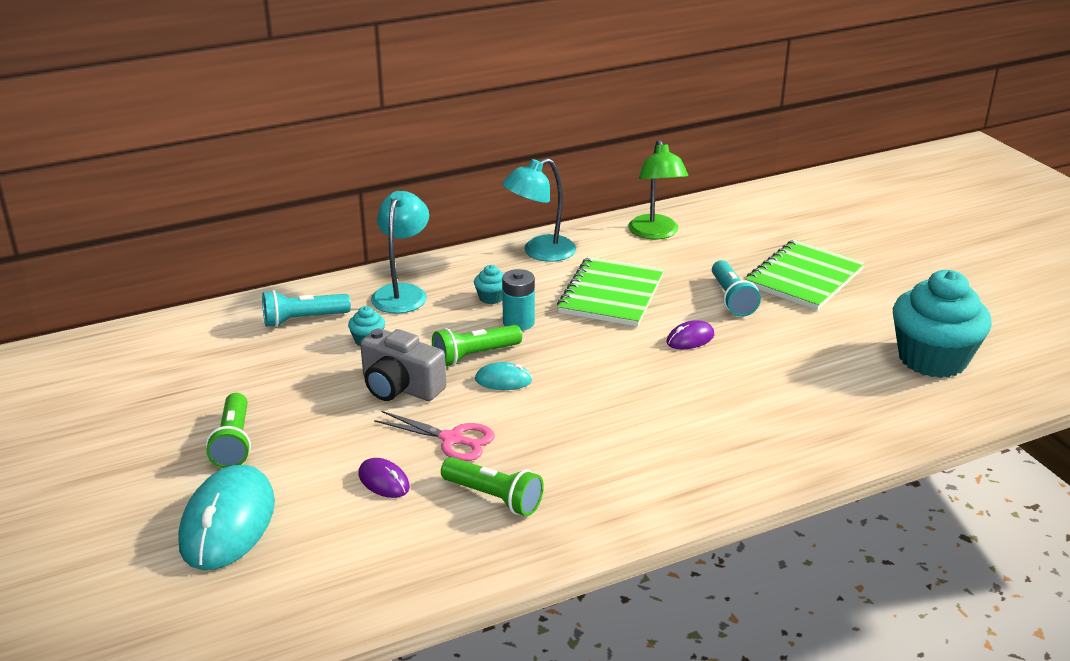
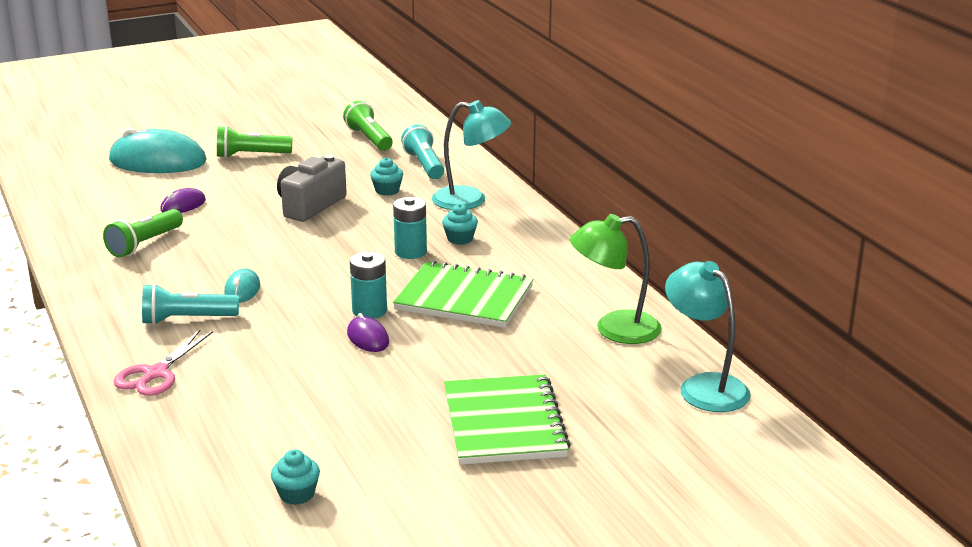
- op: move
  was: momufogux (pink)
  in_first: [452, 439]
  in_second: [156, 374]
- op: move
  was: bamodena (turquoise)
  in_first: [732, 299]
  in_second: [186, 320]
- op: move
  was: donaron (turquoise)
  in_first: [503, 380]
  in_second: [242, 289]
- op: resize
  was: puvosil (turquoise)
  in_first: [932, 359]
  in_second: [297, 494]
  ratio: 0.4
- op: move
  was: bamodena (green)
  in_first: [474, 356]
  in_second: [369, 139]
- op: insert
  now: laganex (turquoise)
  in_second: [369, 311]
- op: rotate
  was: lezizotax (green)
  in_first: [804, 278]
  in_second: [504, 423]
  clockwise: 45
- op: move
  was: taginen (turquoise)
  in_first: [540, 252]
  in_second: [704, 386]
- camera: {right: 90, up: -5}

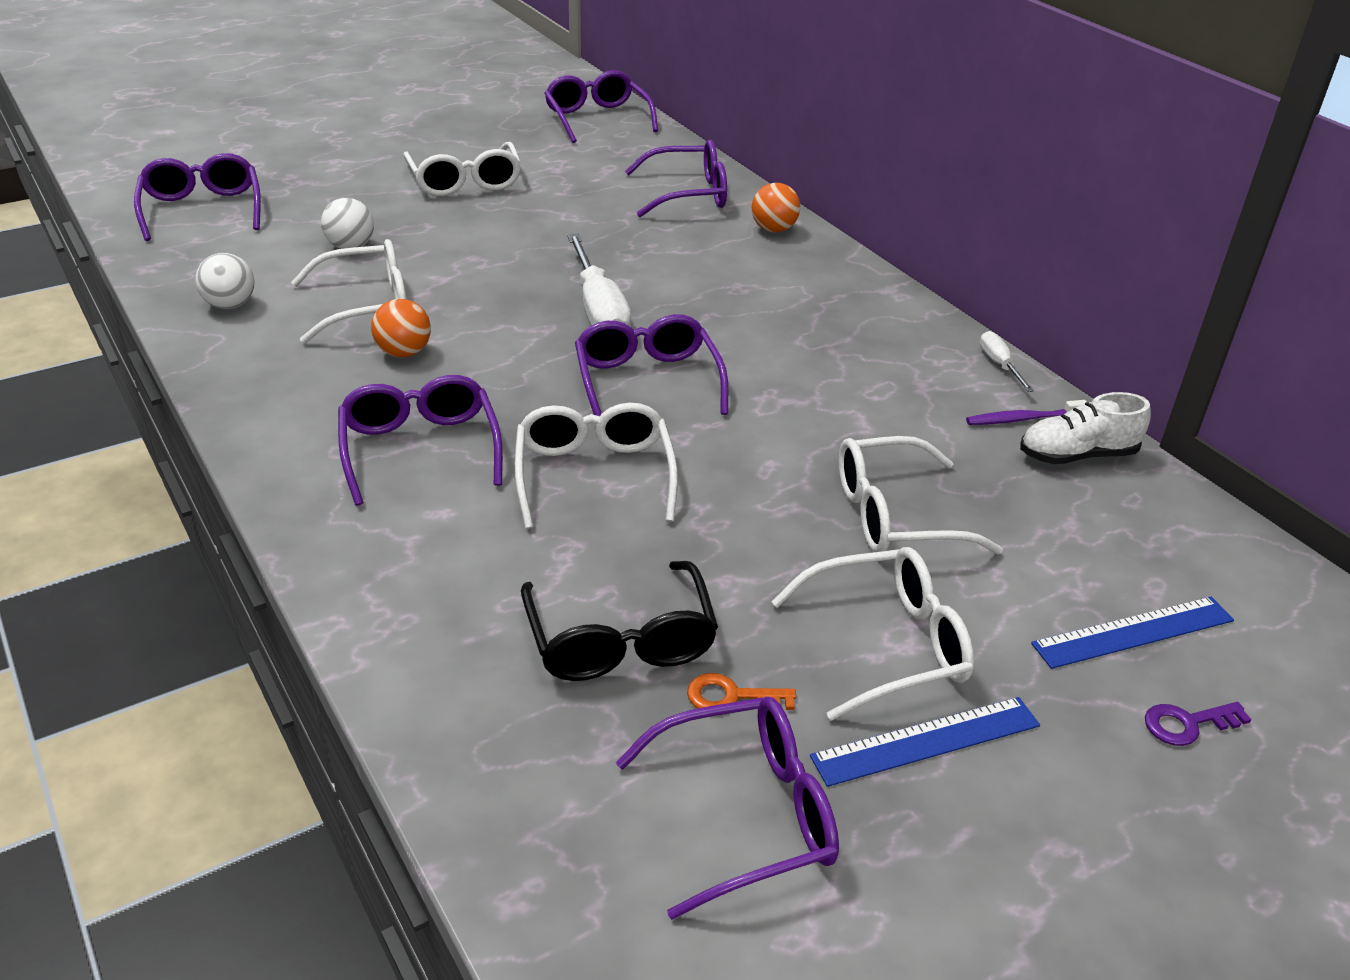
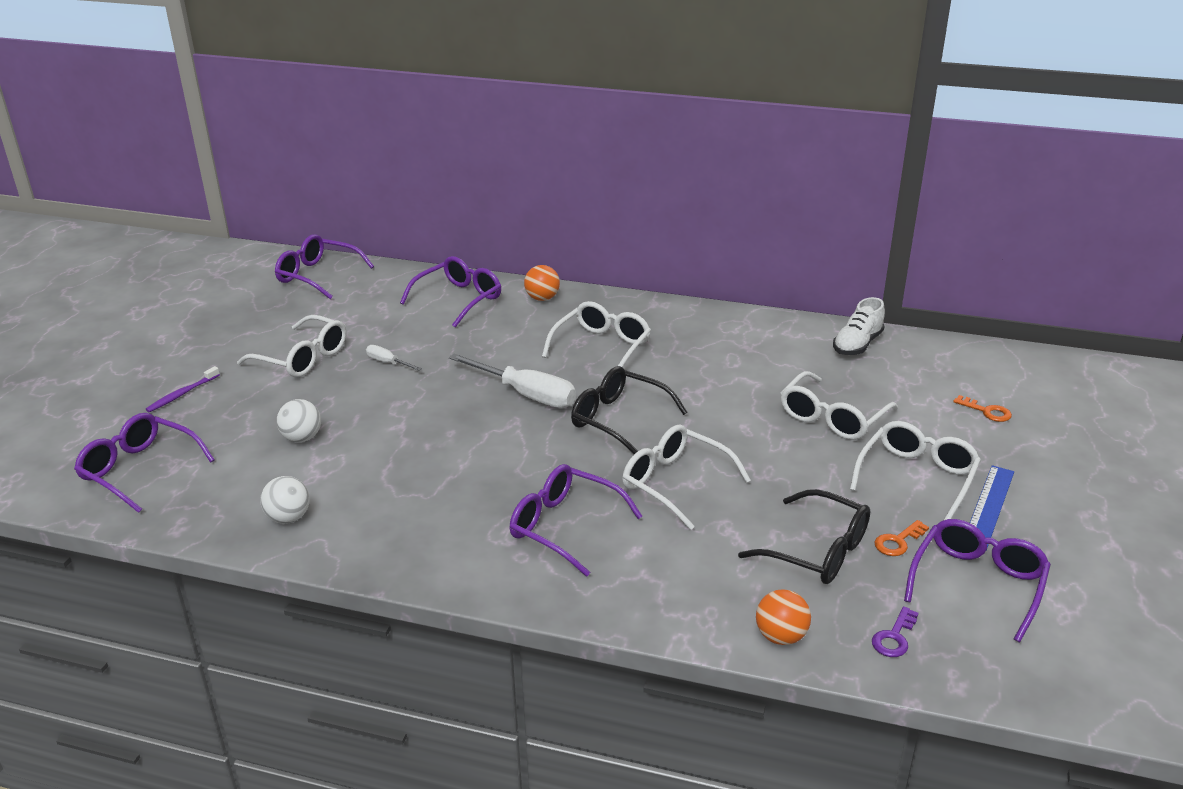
- op: move
  was: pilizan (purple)
  in_first: [1023, 419]
  in_second: [182, 394]
- op: move
  was: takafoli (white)
  in_first: [999, 365]
  in_second: [388, 363]
- op: move
  was: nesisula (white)
  in_first: [366, 306]
  in_second: [601, 348]
- op: recolor
  was: nesisula (purple)
  now: nesisula (black)
  in_first: [647, 382]
  in_second: [619, 420]
- op: move
  was: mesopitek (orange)
  in_first: [404, 353]
  in_second: [781, 636]
- op: move
  was: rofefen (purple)
  in_first: [1187, 724]
  in_second: [894, 637]
- op: replace
  was: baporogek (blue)
  now: rofefen (orange)
  in_first: [1133, 632]
  in_second: [987, 411]
- camera: {right: -40, up: -5}

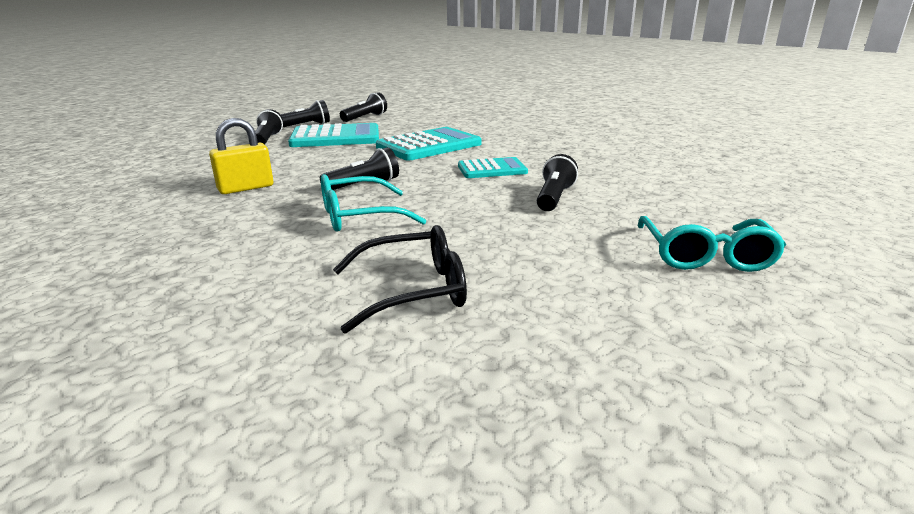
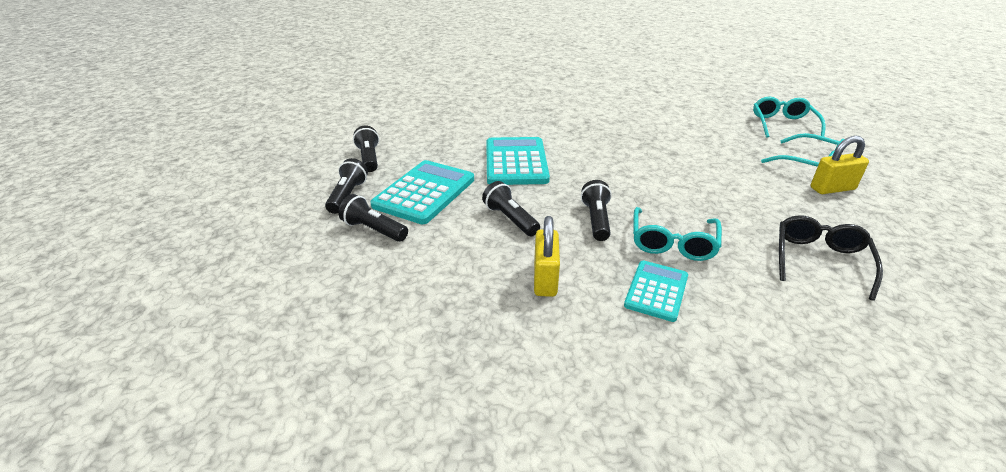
- op: move
  was: bamodena (black)
  in_first: [554, 197]
  in_second: [510, 219]
- op: move
  was: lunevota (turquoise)
  in_first: [492, 169]
  in_second: [656, 291]
- op: insert
  now: nesisula (turquoise)
  in_second: [783, 124]
- op: insert
  now: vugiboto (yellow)
  in_second: [832, 189]
- camera: {right: -55, up: 10}

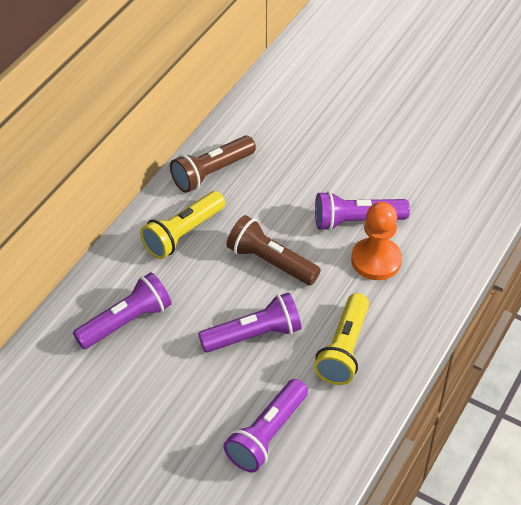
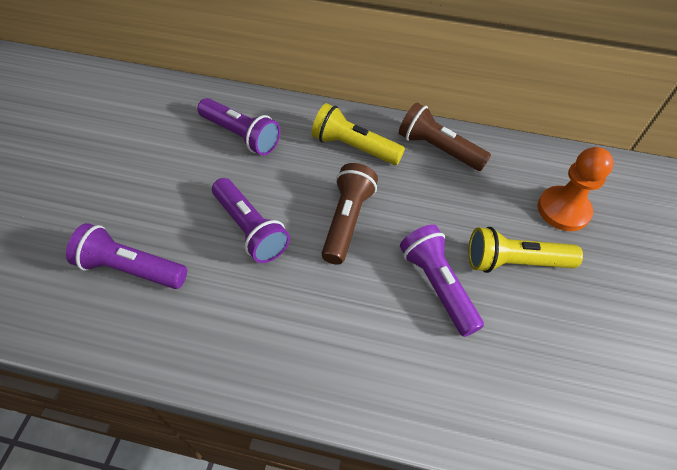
- op: move
  was: bamodena (yellow)
  in_first: [344, 349]
  in_second: [514, 262]
- op: move
  was: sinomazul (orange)
  in_first: [376, 260]
  in_second: [563, 210]
- camera: {right: 70, up: 5}

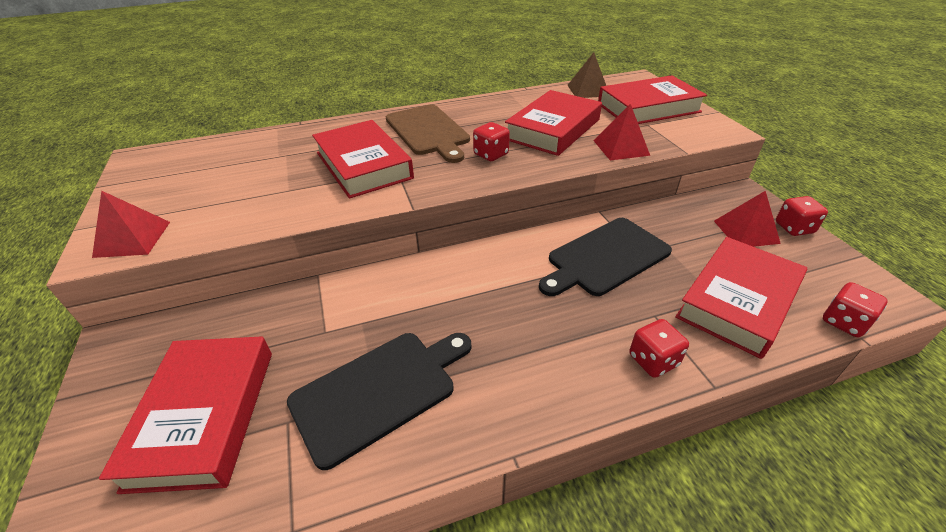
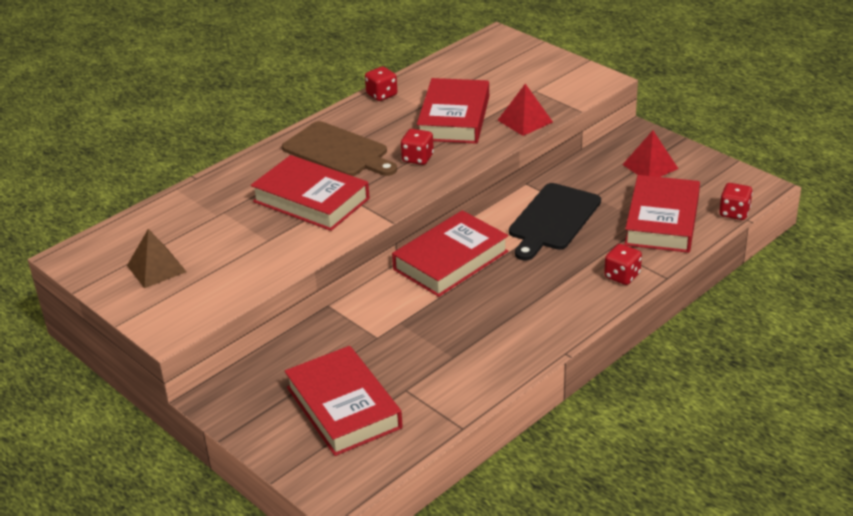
- op: move
  was: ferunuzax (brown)
  in_first: [588, 90]
  in_second: [156, 268]
- op: move
  was: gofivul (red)
  in_first: [794, 228]
  in_second: [382, 95]
- op: move
  was: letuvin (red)
  in_first: [648, 108]
  in_second: [450, 260]
- op: delete
  was: ferunuzax (red)
  in_first: [132, 239]
- op: delete
  was: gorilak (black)
  in_first: [379, 391]
- camera: {right: -25, up: -5}

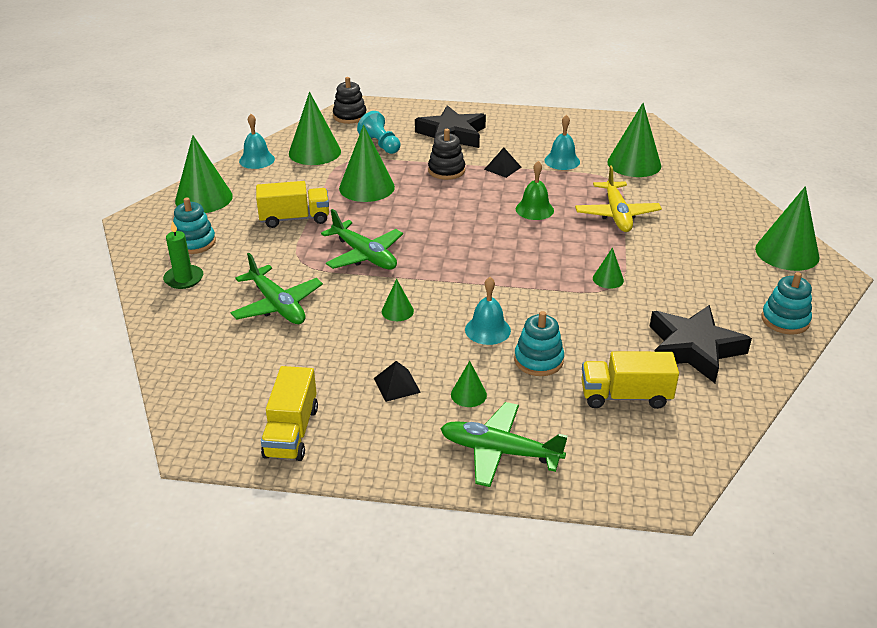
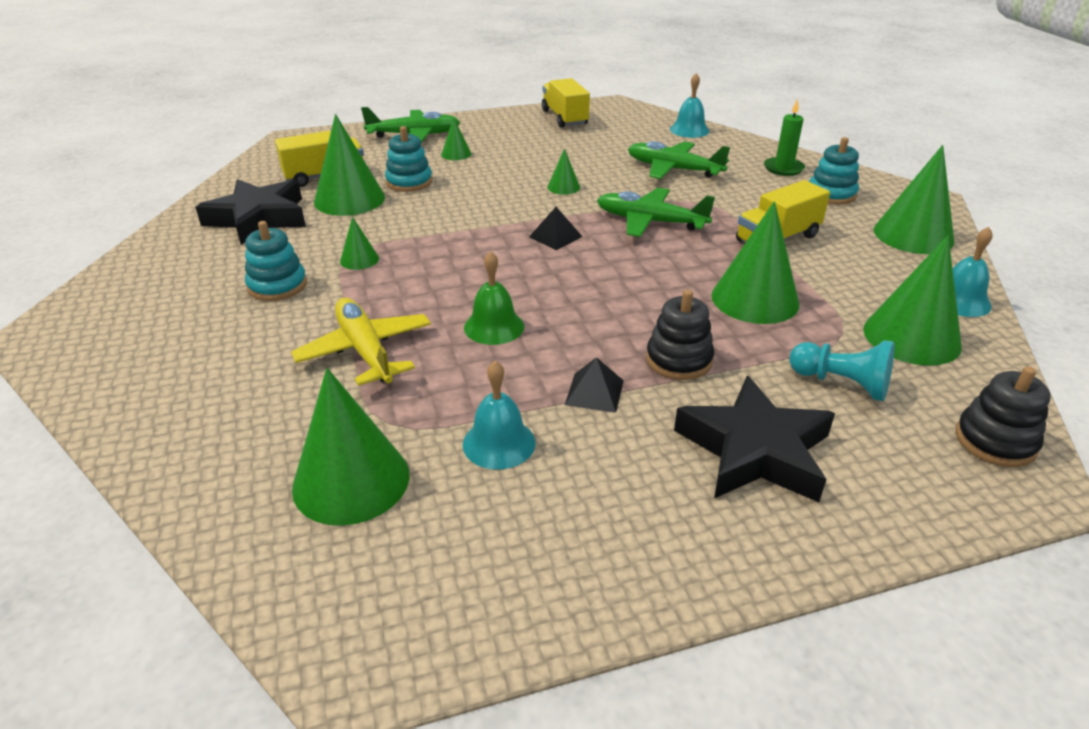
- op: move
  was: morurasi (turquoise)
  in_first: [785, 320]
  in_second: [277, 286]
- op: move
  was: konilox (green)
  in_first: [787, 253]
  in_second: [349, 199]
- op: move
  was: ferunuzax (black)
  in_first: [397, 385]
  in_second: [555, 236]
- op: move
  was: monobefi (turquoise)
  in_first: [487, 330]
  in_second: [689, 130]
- camera: {right: 155, up: 0}

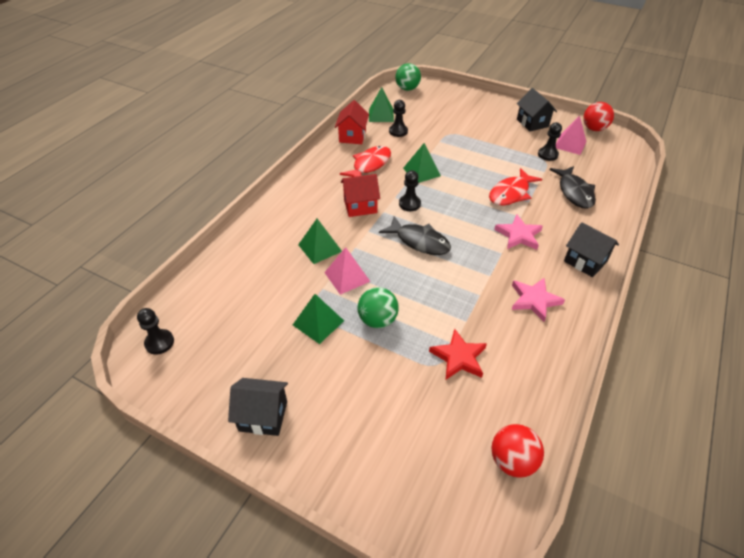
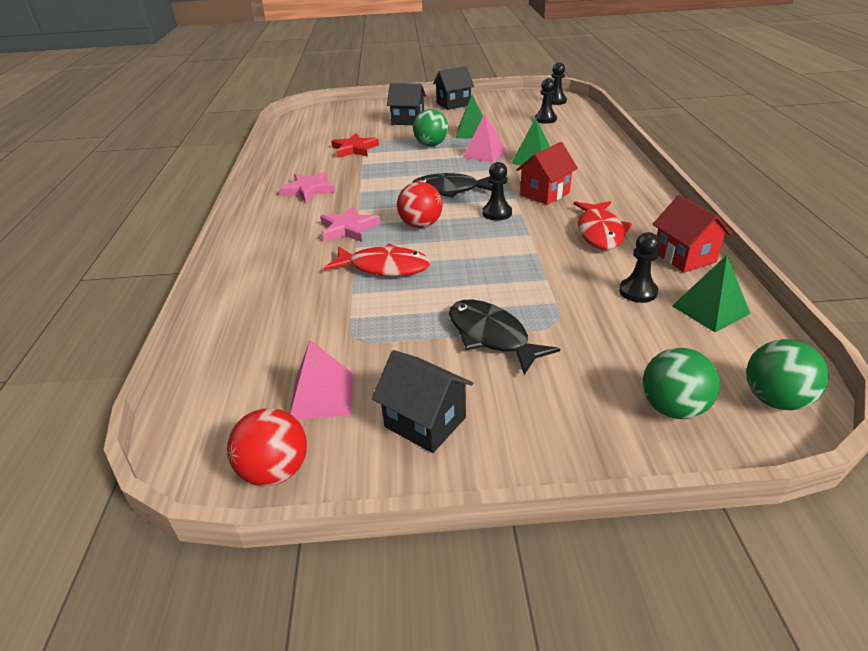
- op: rotate
  was: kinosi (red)
  in_first: [511, 193]
  in_second: [384, 267]
  clockwise: 90
- op: move
  was: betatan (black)
  in_first: [585, 261]
  in_second: [408, 120]
- op: move
  was: mesopitek (red)
  in_first: [512, 461]
  in_second: [421, 225]
- op: move
  was: kinosi (black)
  in_first: [574, 192]
  in_second: [491, 336]
- op: move
  was: sinomazul (black)
  in_first: [547, 155]
  in_second: [545, 119]
- op: insert
  now: mesopitek (green)
  in_second: [673, 408]
- op: delete
  was: ferunuzax (green)
  in_first: [421, 172]
- camera: {right: 150, up: -10}

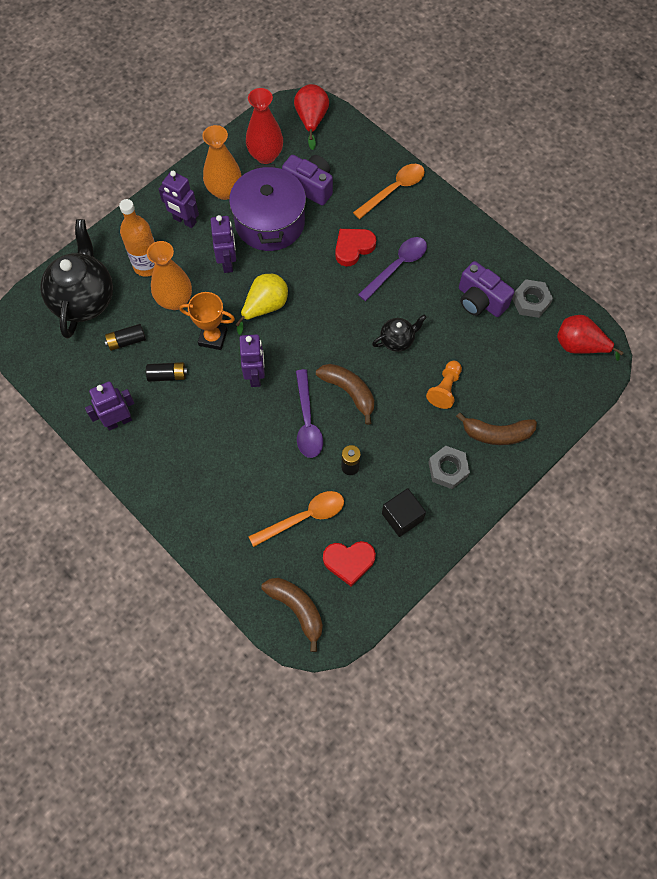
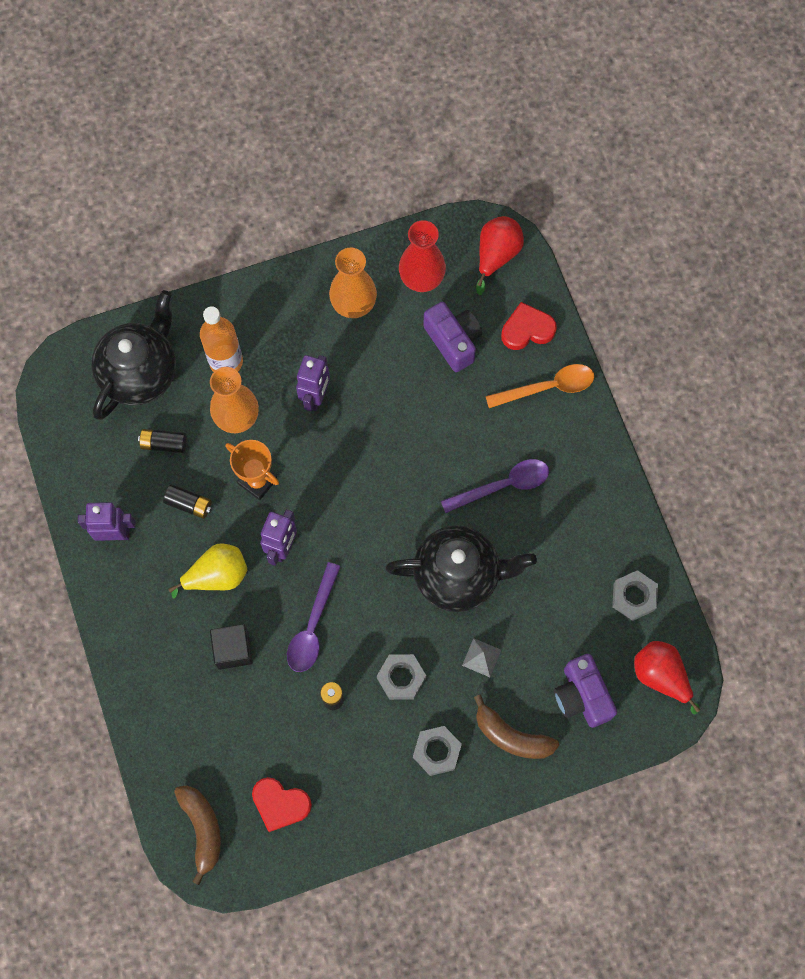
- op: move
  was: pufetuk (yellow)
  in_first: [265, 307]
  in_second: [217, 576]
- op: move
  was: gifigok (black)
  in_first: [402, 517]
  in_second: [233, 650]
- op: insert
  now: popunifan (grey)
  in_second: [401, 678]
- op: resize
  was: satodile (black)
  in_first: [397, 340]
  in_second: [458, 576]
  ratio: 2.04
- op: replace
  was: sinomazul (orange)
  now: ferunuzax (grey)
  in_first: [445, 389]
  in_second: [481, 657]
- op: move
  was: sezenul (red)
  in_first: [353, 248]
  in_second: [527, 329]
- op: move
  was: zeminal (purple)
  in_first: [480, 300]
  in_second: [582, 696]
- op: delete
  was: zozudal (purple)
  in_first: [184, 221]
- op: delete
  was: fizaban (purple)
  in_first: [270, 222]
- op: delete
  was: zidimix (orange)
  in_first: [304, 517]
- op: delete
  was: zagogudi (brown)
  in_first: [349, 392]
- camera: {right: 25, up: 5}

